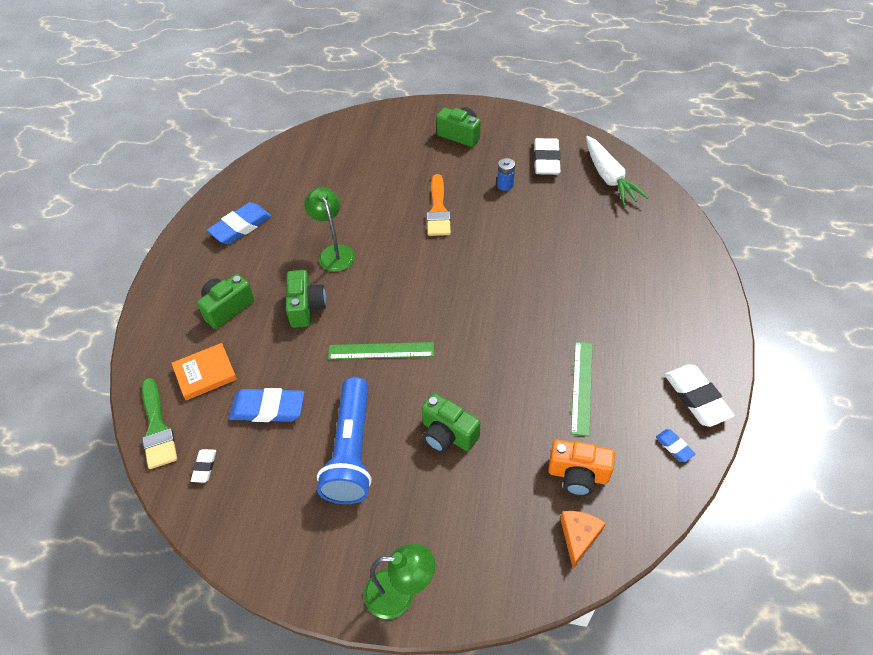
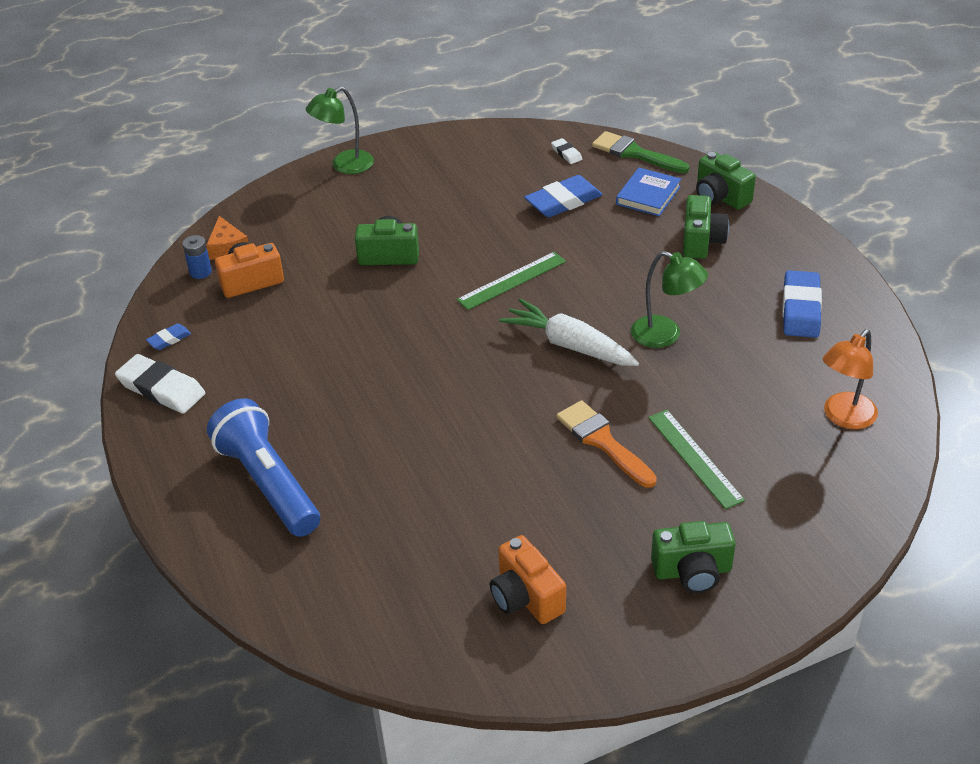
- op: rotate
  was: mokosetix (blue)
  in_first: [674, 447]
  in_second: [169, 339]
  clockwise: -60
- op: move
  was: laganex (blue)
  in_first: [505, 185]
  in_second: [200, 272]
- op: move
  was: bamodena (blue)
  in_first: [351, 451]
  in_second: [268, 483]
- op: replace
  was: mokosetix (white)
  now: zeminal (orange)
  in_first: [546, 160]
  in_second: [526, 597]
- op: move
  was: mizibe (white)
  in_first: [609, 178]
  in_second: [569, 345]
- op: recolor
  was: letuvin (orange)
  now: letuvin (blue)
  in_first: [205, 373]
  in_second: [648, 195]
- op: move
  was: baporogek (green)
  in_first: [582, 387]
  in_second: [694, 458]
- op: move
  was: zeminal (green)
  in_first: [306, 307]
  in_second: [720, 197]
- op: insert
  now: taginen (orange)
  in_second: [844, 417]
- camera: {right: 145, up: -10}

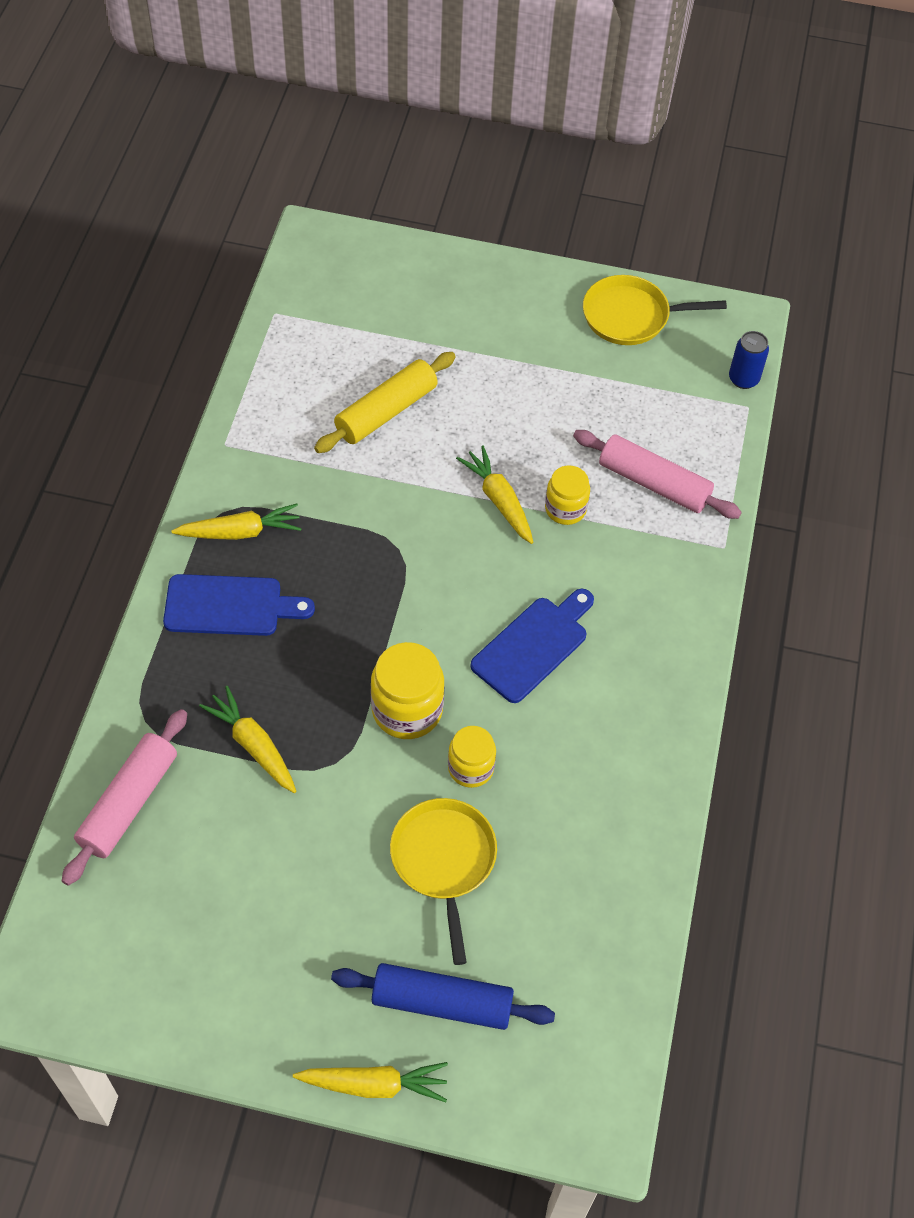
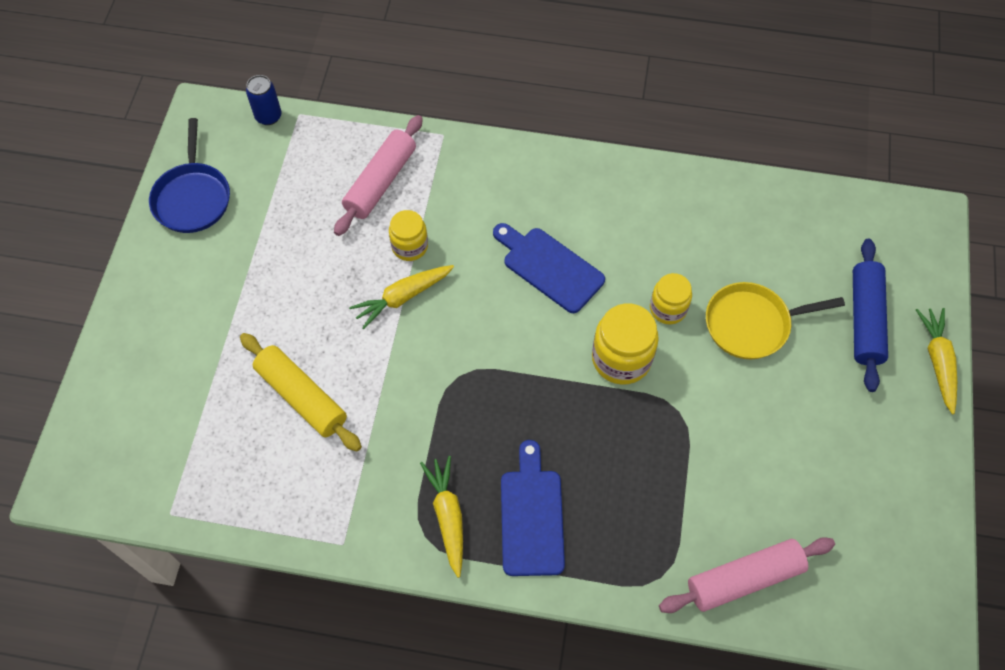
- op: recolor
  was: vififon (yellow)
  now: vififon (blue)
  in_first: [631, 316]
  in_second: [193, 198]
- op: rotate
  was: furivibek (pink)
  in_first: [129, 803]
  in_second: [744, 578]
  clockwise: -45
- op: delete
  was: mizibe (yellow)
  in_first: [253, 745]
- camera: {right: -90, up: 5}

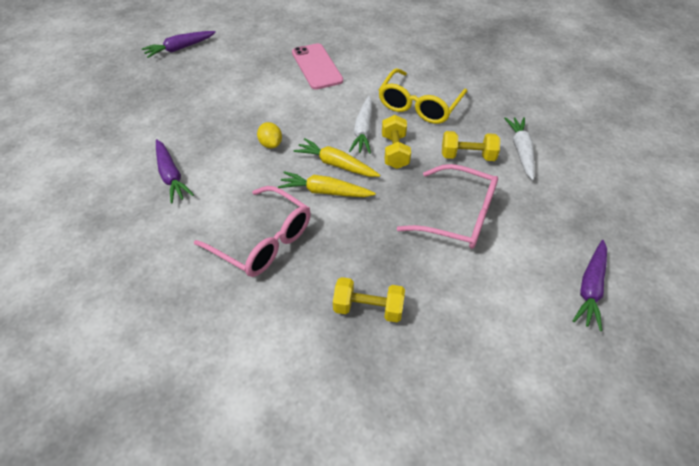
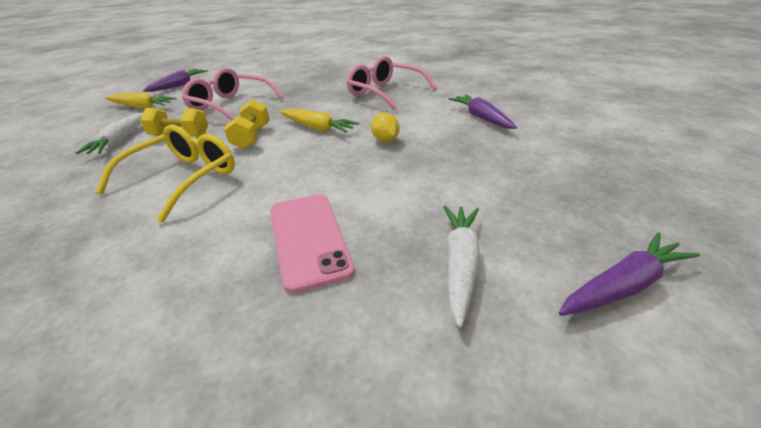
- op: move
  was: mizibe (yellow)
  in_first: [325, 192]
  in_second: [141, 107]
- op: move
  was: mizibe (white)
  in_first: [363, 130]
  in_second: [460, 264]
- op: delete
  was: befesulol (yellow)
  in_first: [368, 308]
- camera: {right: -175, up: -15}

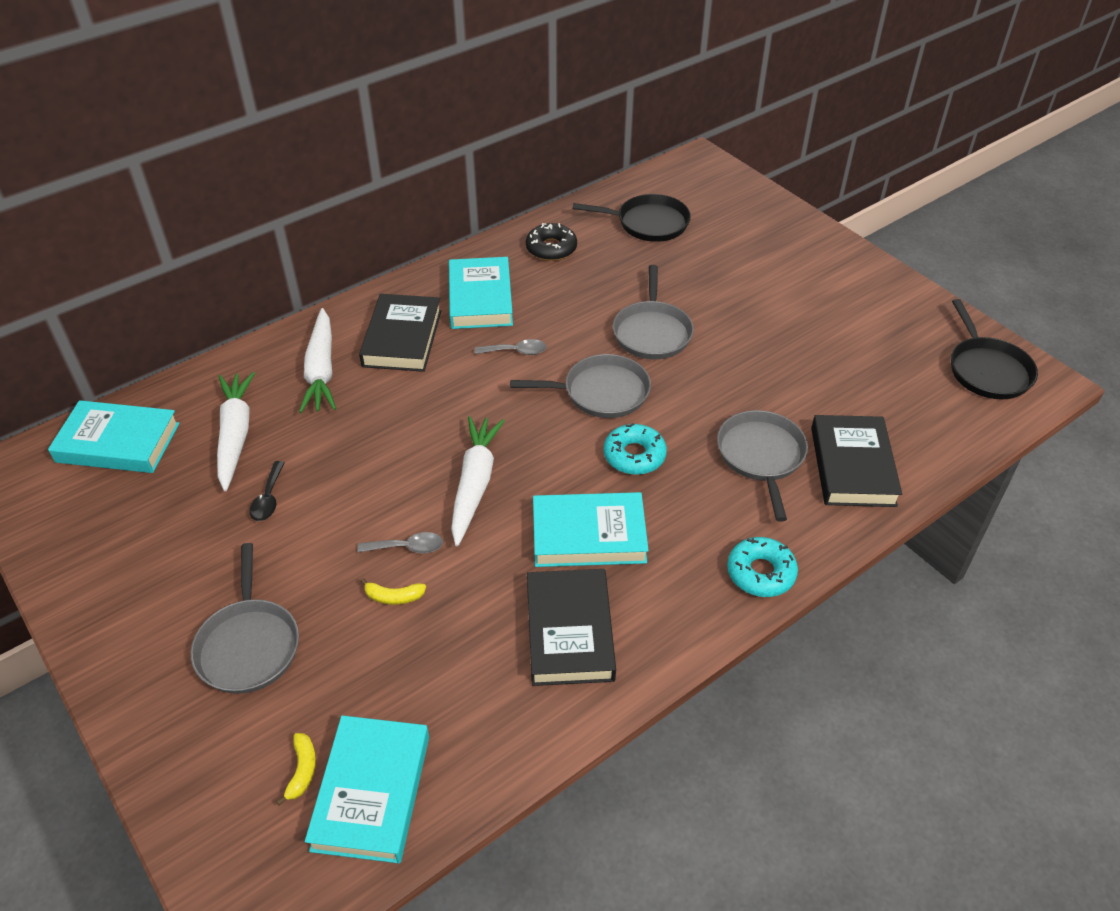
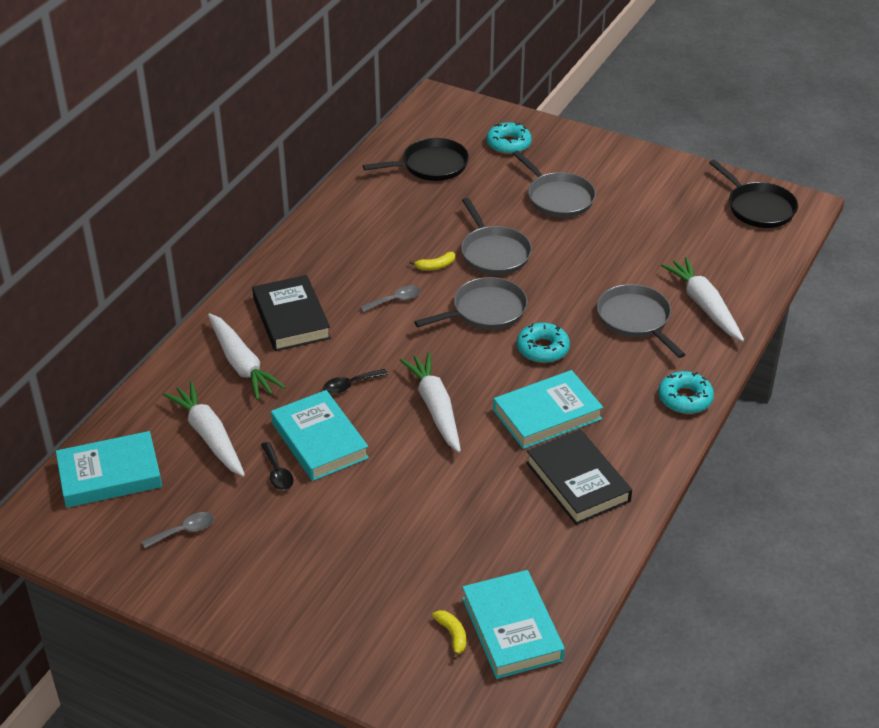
- op: move
  was: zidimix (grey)
  in_first: [408, 547]
  in_second: [184, 531]
- op: move
  was: letuvin (turquoise)
  in_first: [480, 298]
  in_second: [319, 440]
- op: insert
  now: zidimix (black)
  in_second: [350, 385]
- op: move
  was: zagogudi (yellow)
  in_first: [394, 597]
  in_second: [435, 266]
- op: insert
  now: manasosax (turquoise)
  in_second: [508, 144]
- op: move
  was: vififon (grey)
  in_first: [248, 646]
  in_second: [558, 198]
- op: replace
  was: letuvin (black)
  now: mizibe (white)
  in_first: [852, 466]
  in_second: [704, 306]
- op: delete
  was: manasosax (black)
  in_first: [551, 248]
- camera: {right: -25, up: -5}

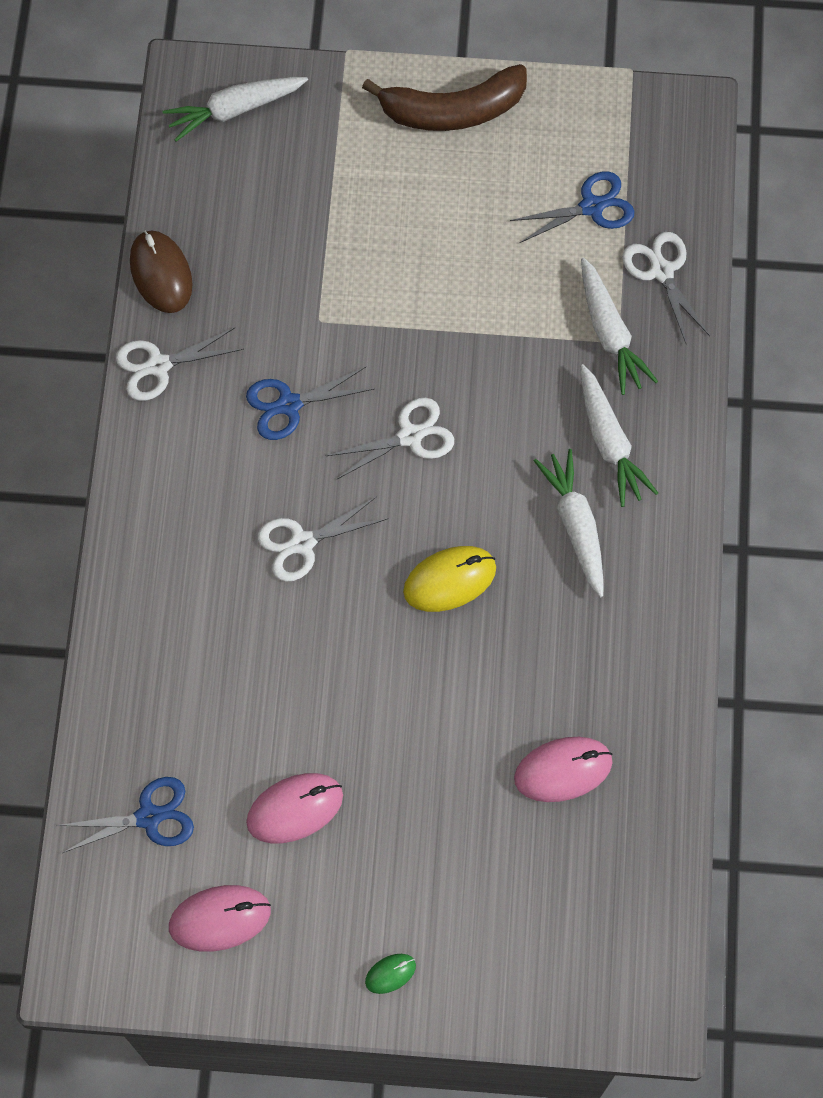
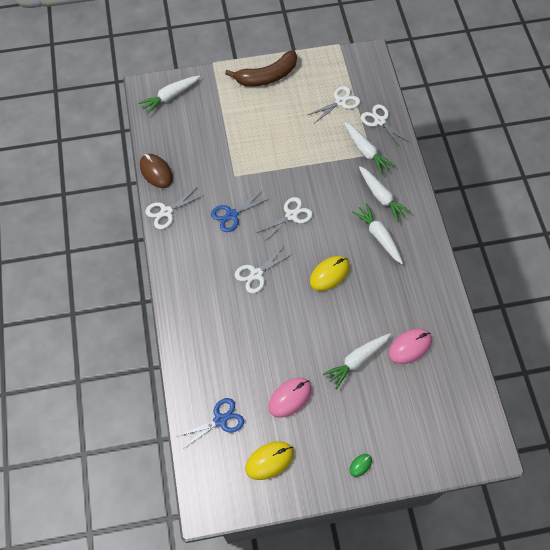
- op: recolor
  was: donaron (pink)
  now: donaron (yellow)
  in_first: [220, 919]
  in_second: [269, 460]
- op: recolor
  was: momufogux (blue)
  now: momufogux (white)
  in_first: [592, 207]
  in_second: [340, 102]
- op: insert
  now: mizibe (white)
  in_second: [357, 360]
- camera: {right: -15, up: -5}

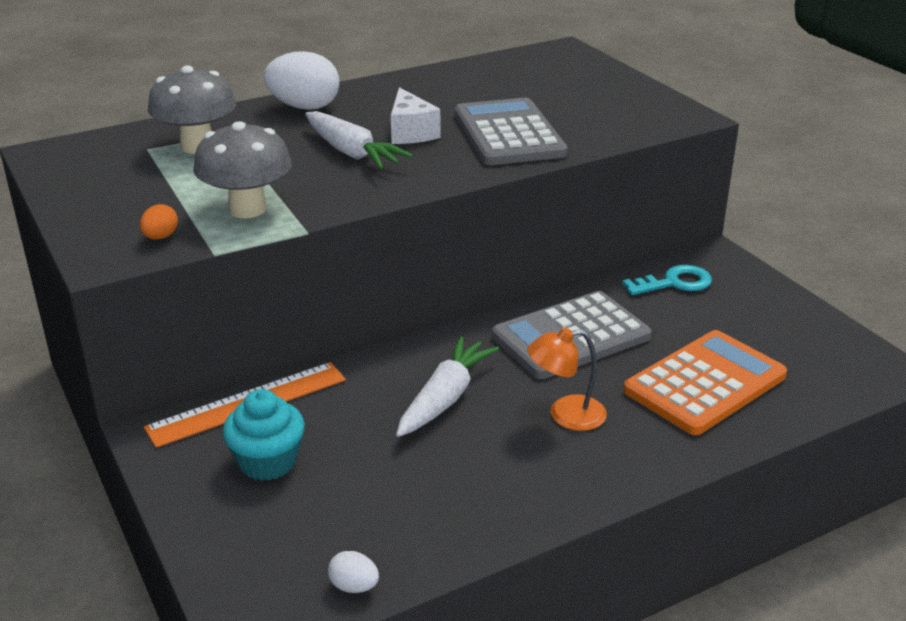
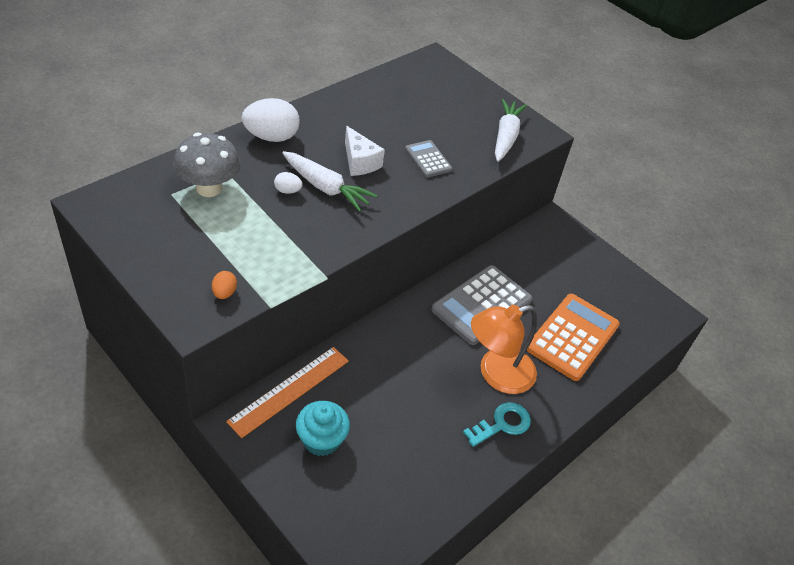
- op: move
  was: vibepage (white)
  in_first: [354, 586]
  in_second: [287, 191]
- op: resize
  was: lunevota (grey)
  in_first: [508, 134]
  in_second: [428, 159]
  ratio: 0.52
- op: move
  was: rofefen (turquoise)
  in_first: [674, 283]
  in_second: [502, 424]
- op: resize
  was: taginen (orange)
  in_first: [565, 415]
  in_second: [496, 374]
  ratio: 1.59
- op: move
  was: mizibe (white)
  in_first: [445, 397]
  in_second: [506, 136]
- op: delete
  was: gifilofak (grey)
  in_first: [247, 209]
- camera: {right: -20, up: 15}

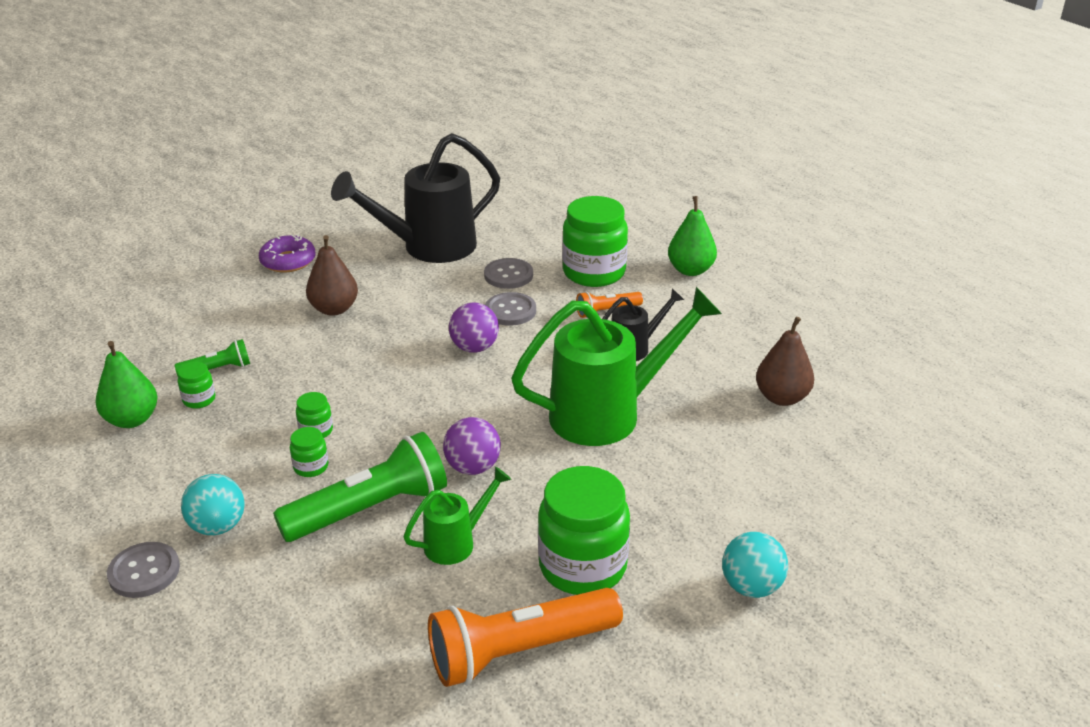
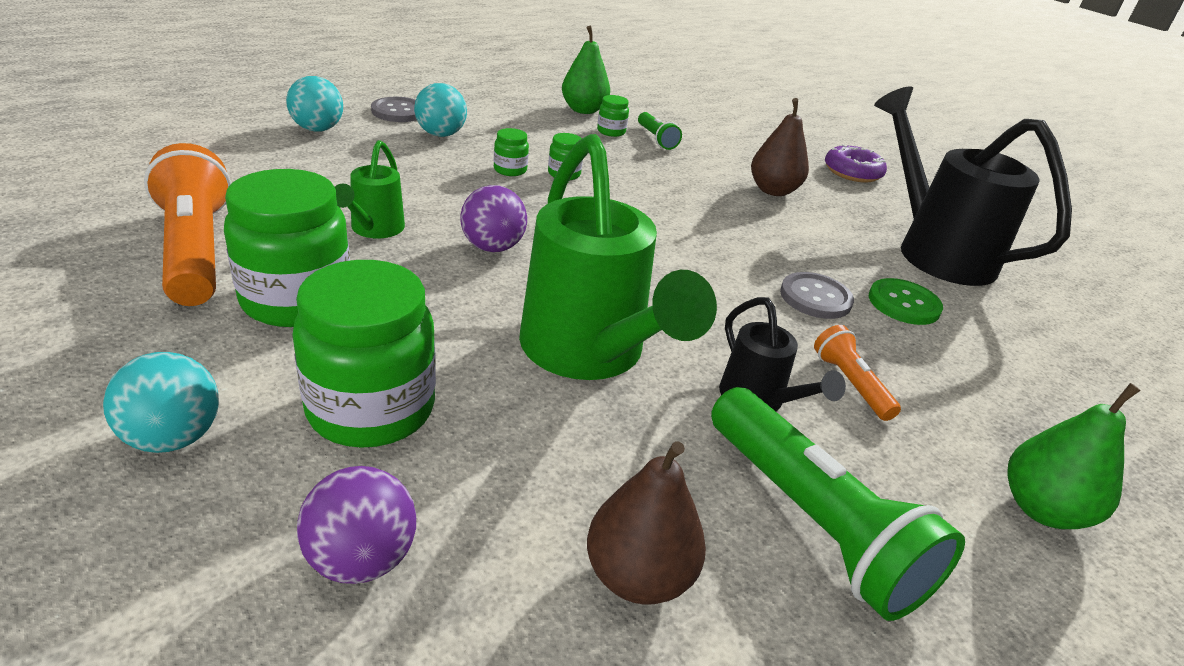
- op: insert
  now: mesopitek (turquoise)
  in_second: [317, 129]
- op: move
  was: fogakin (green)
  in_first: [594, 272]
  in_second: [371, 409]
- op: move
  was: mesopitek (purple)
  in_first: [474, 348]
  in_second: [361, 559]
- op: rotate
  was: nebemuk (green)
  in_first: [456, 542]
  in_second: [374, 229]
  clockwise: 45
- op: move
  was: bamodena (green)
  in_first: [369, 509]
  in_second: [811, 521]
- op: recolor
  was: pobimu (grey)
  now: pobimu (green)
  in_first: [508, 275]
  in_second: [903, 304]
- camera: {right: 85, up: 0}

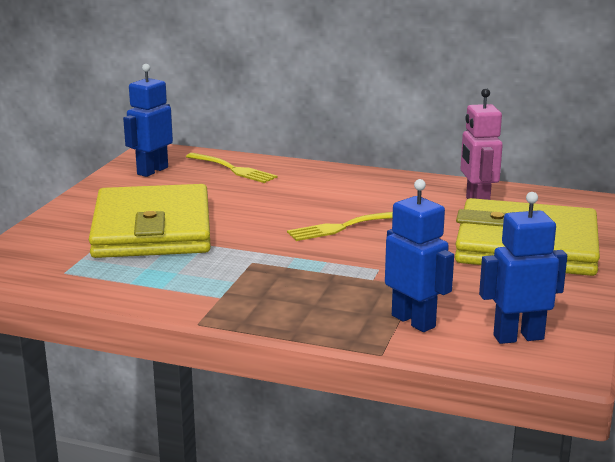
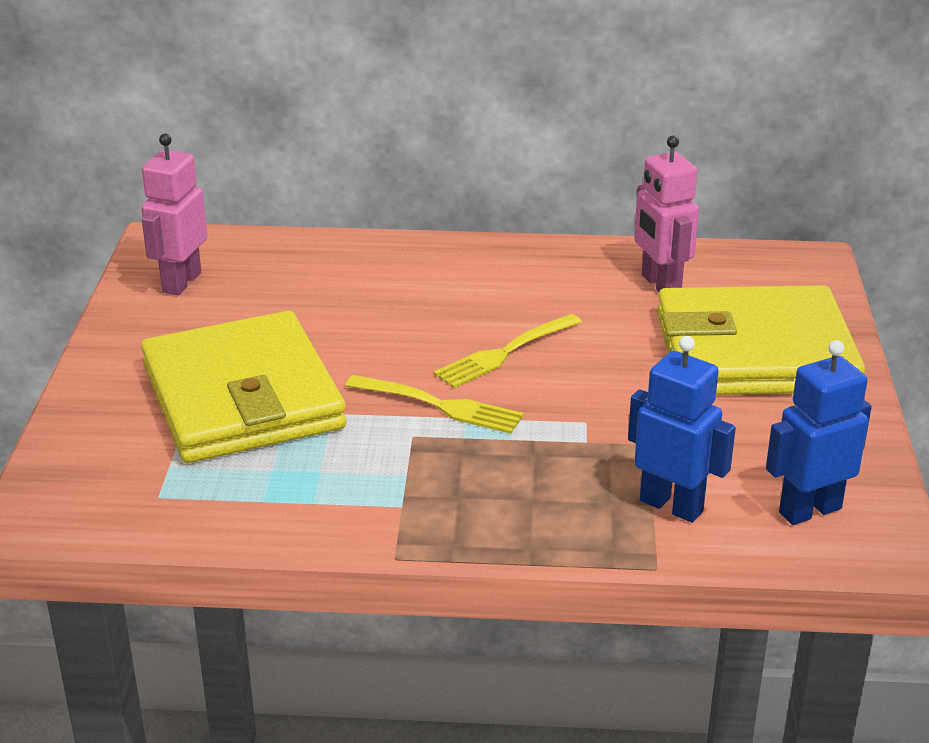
- op: recolor
  was: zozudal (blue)
  now: zozudal (pink)
  in_first: [152, 171]
  in_second: [181, 282]
- op: move
  was: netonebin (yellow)
  in_first: [233, 169]
  in_second: [440, 406]
- camera: {right: -15, up: 10}

